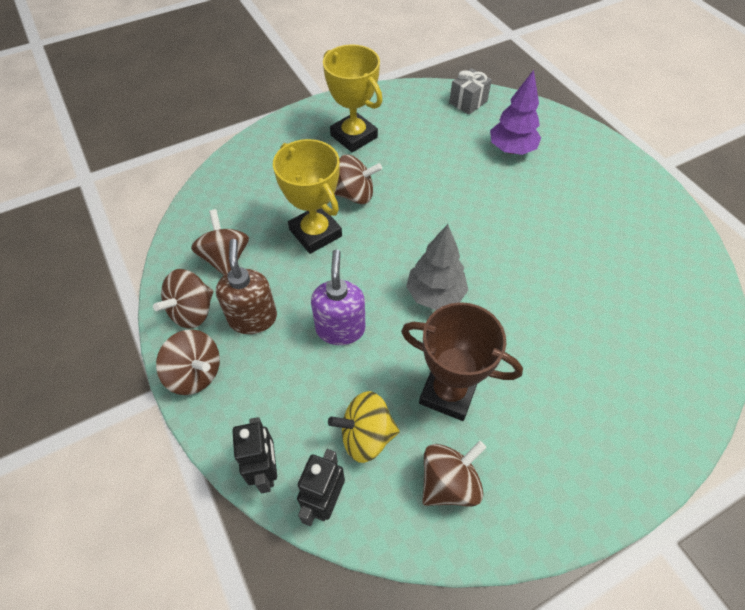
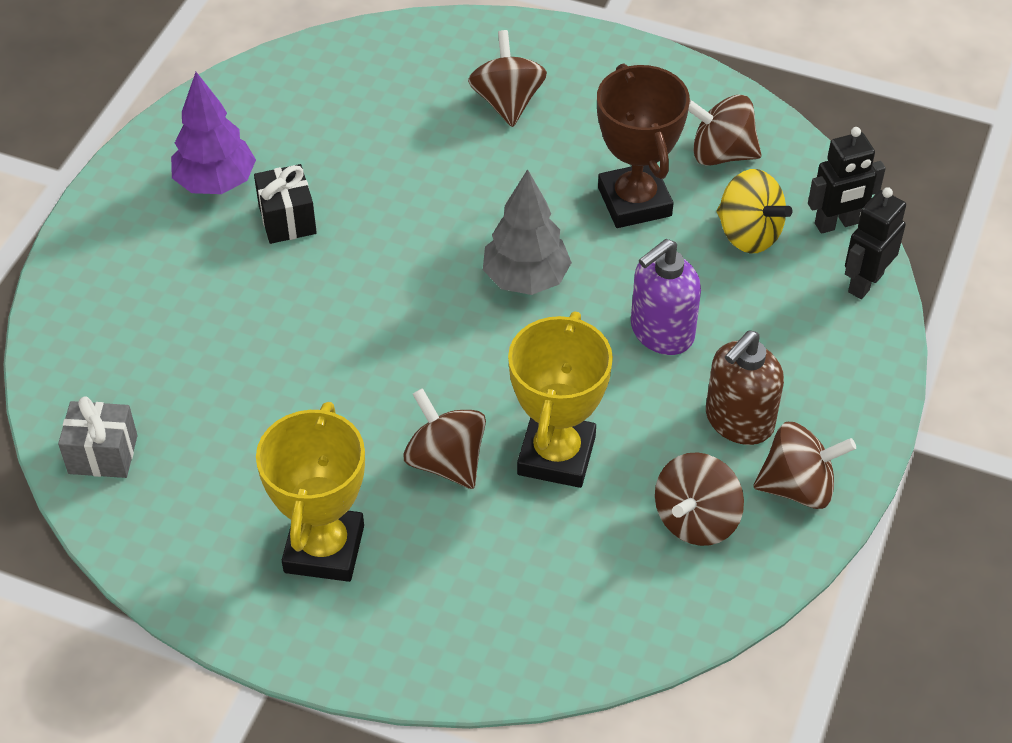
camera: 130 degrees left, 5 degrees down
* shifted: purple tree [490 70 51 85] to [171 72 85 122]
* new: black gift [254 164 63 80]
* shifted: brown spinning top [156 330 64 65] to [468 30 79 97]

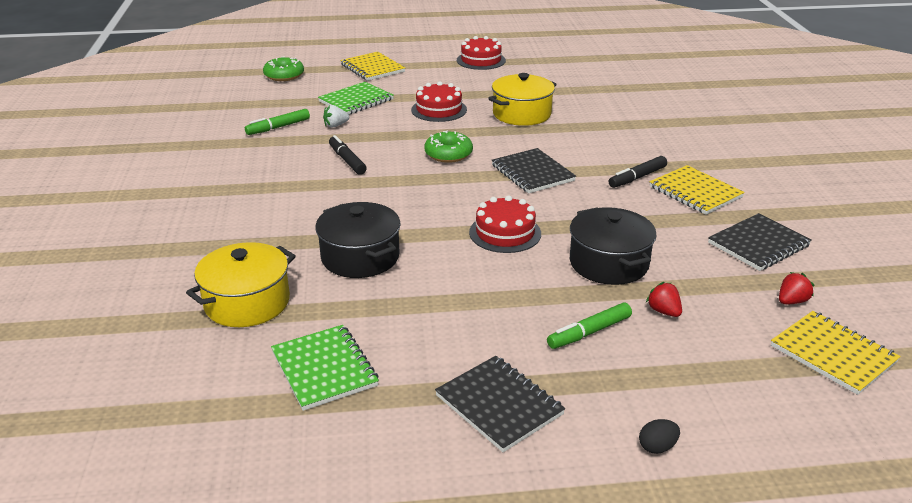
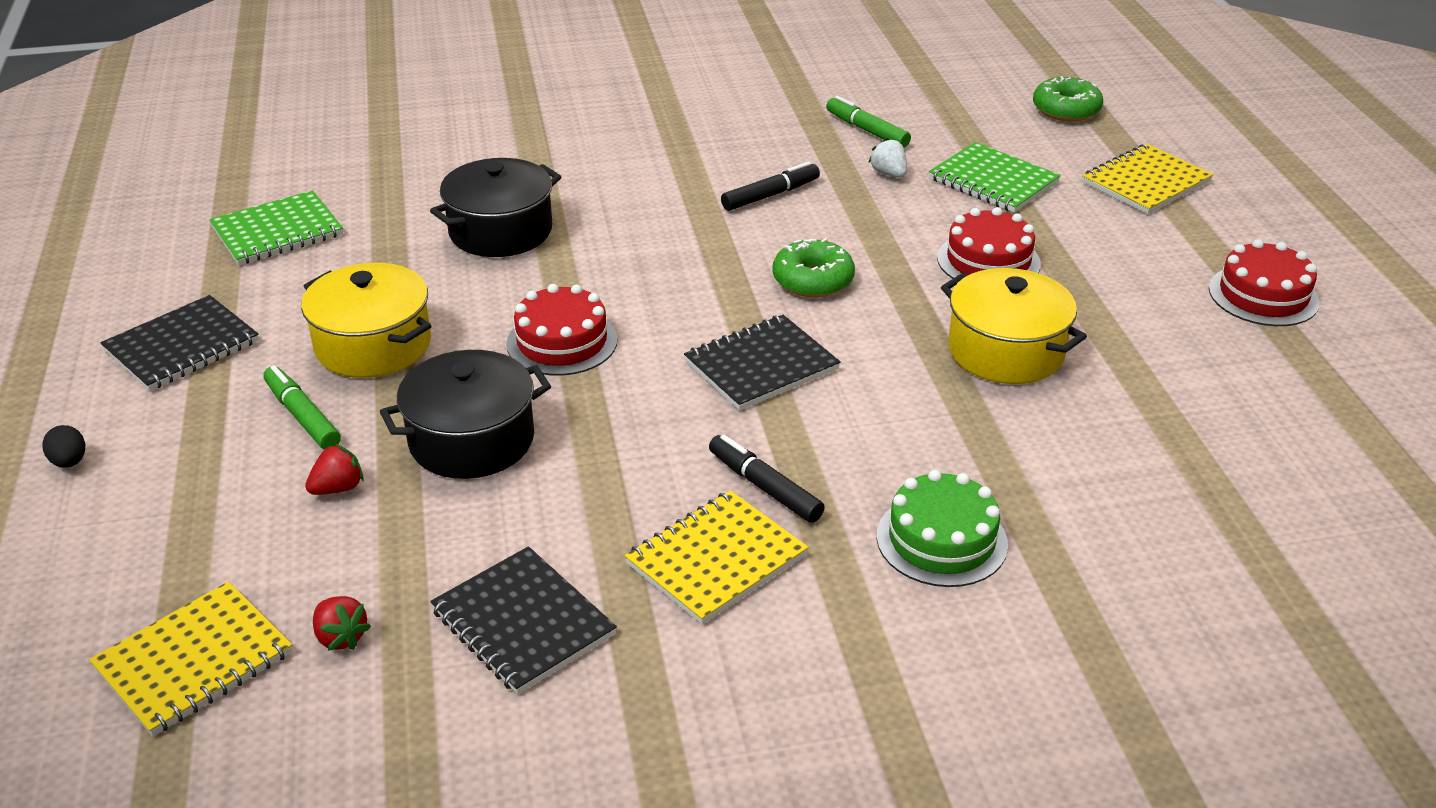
camera: 85 degrees right, 5 degrees up
* shifted: yellow pot [186 242 110 85] to [301 263 130 115]
* new: green cake [877 470 131 117]

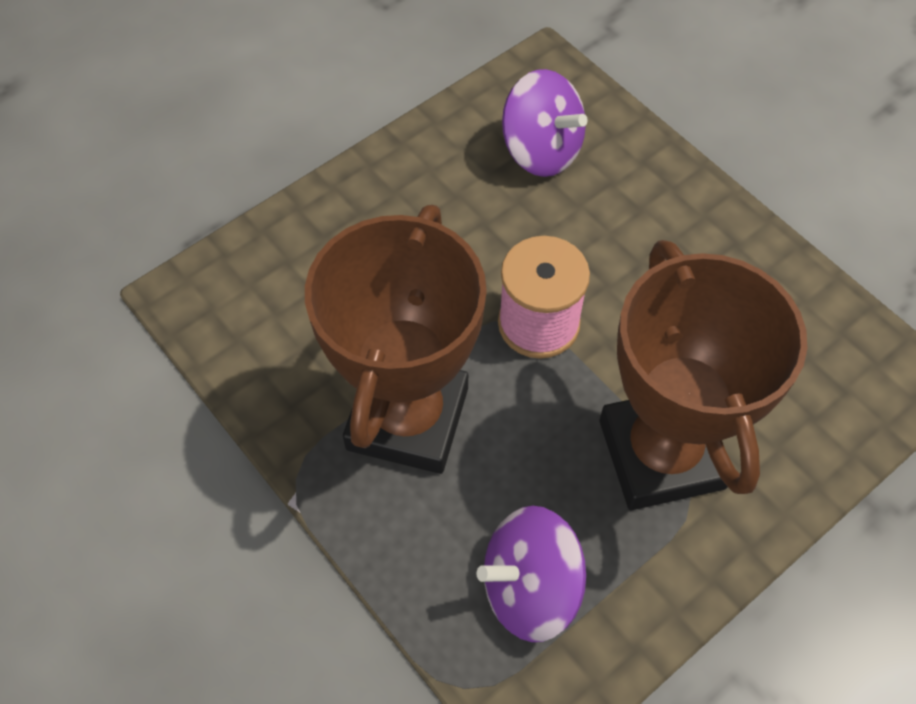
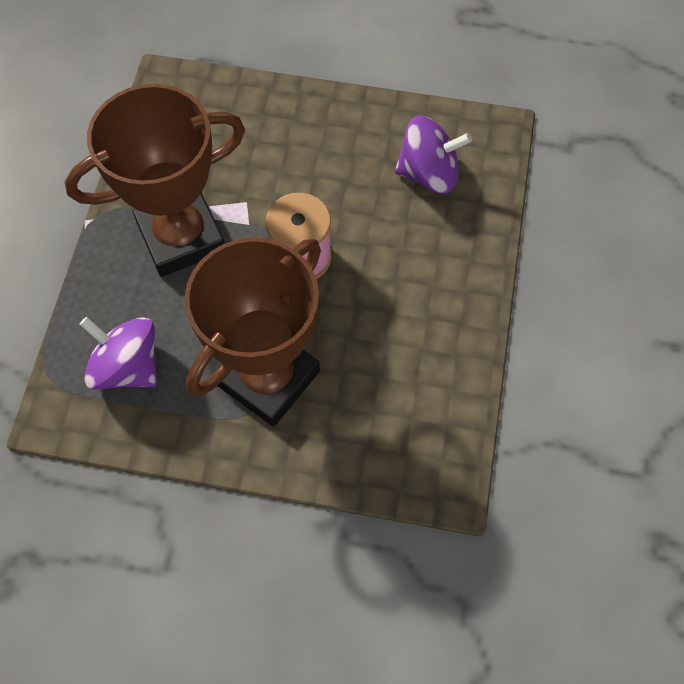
camera: 50 degrees right, 5 degrees up
* rotated: purple spinning top [502 69 86 108] = [395 116 77 78] 90 degrees counterclockwise

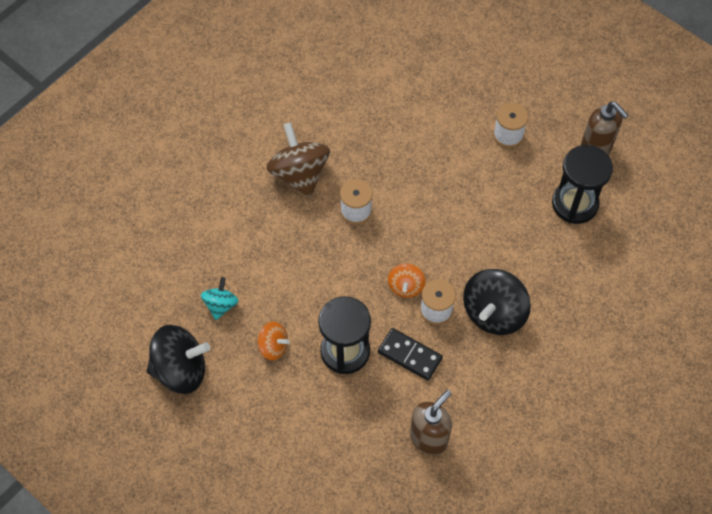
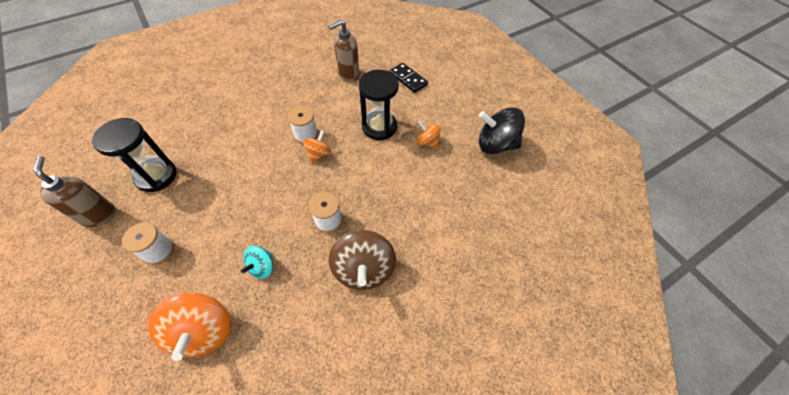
camera: 165 degrees left, 5 degrees down
* new: orange spinning top [148 293 83 68]
* shifted: turquoise spinning top [201 277 37 43] to [241 246 32 33]
* shifted: black domino [378 328 65 53] to [389 63 39 30]
* gone: black spinning top [463 269 68 66]

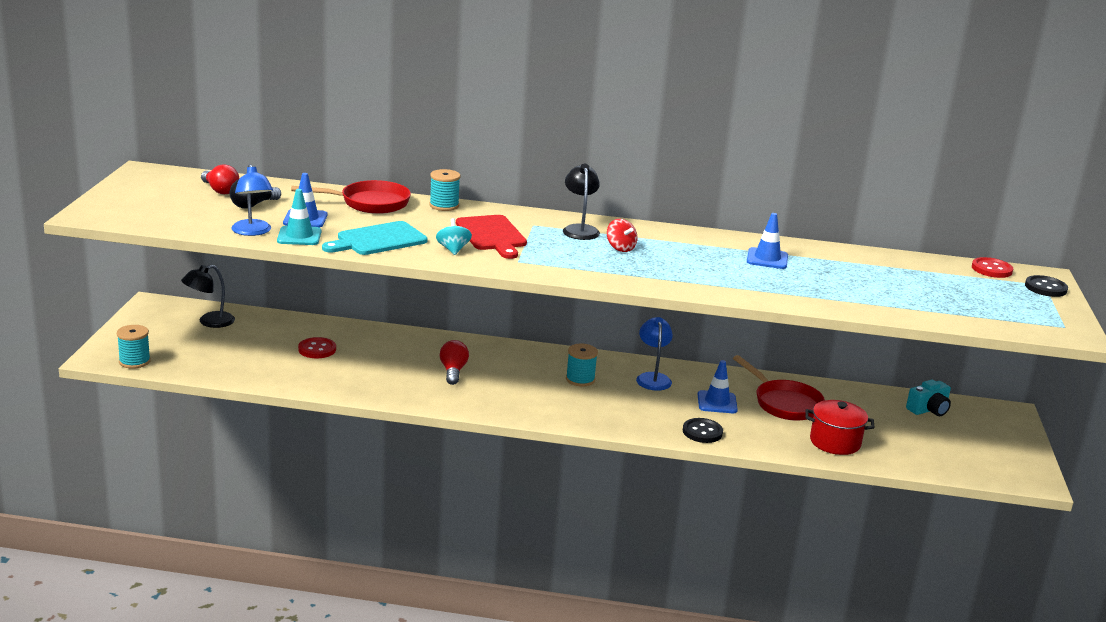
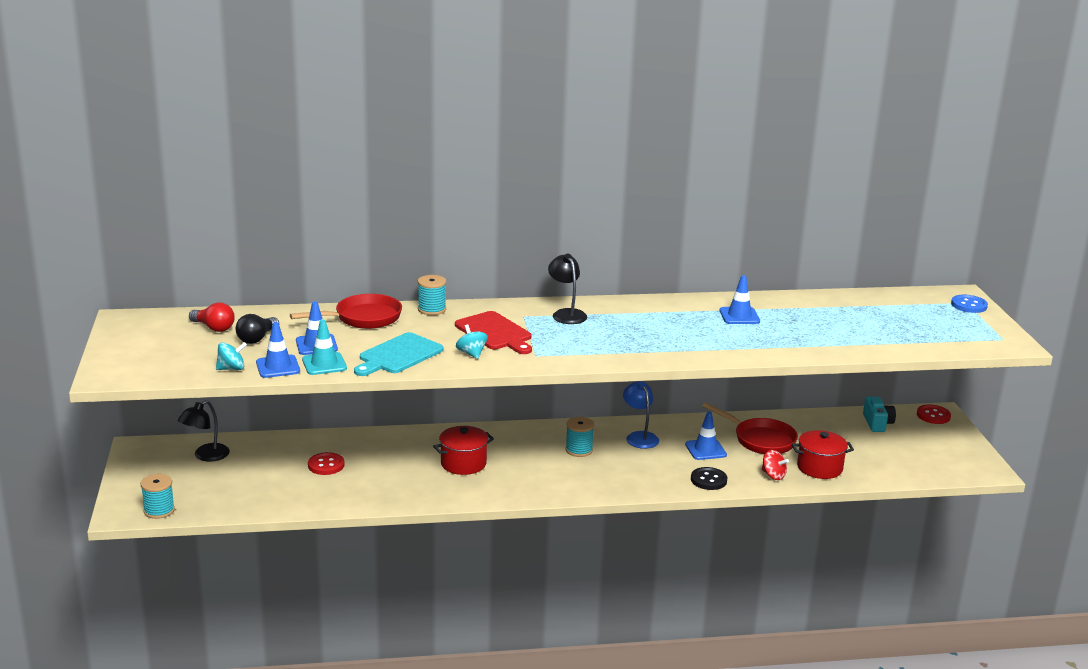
camera: 15 degrees left, 0 degrees up
* new: turquoise spinning top [216 342 31 28]
* swapped: blue lamp [231 164 42 72] to blue traffic cone [256 322 44 56]
* swapped: red light bulb [440 340 29 45] to red pot [433 426 61 49]
* shifted: red spinning top [607 219 31 33] to [762 450 27 30]
* rotated: turquoise camera [906 379 45 37] = [863 396 33 36] 45 degrees counterclockwise
* shifted: red button [972 257 41 21] to [917 404 34 20]
* repainted: black button [1025 275 43 22] to blue button [951 295 37 18]

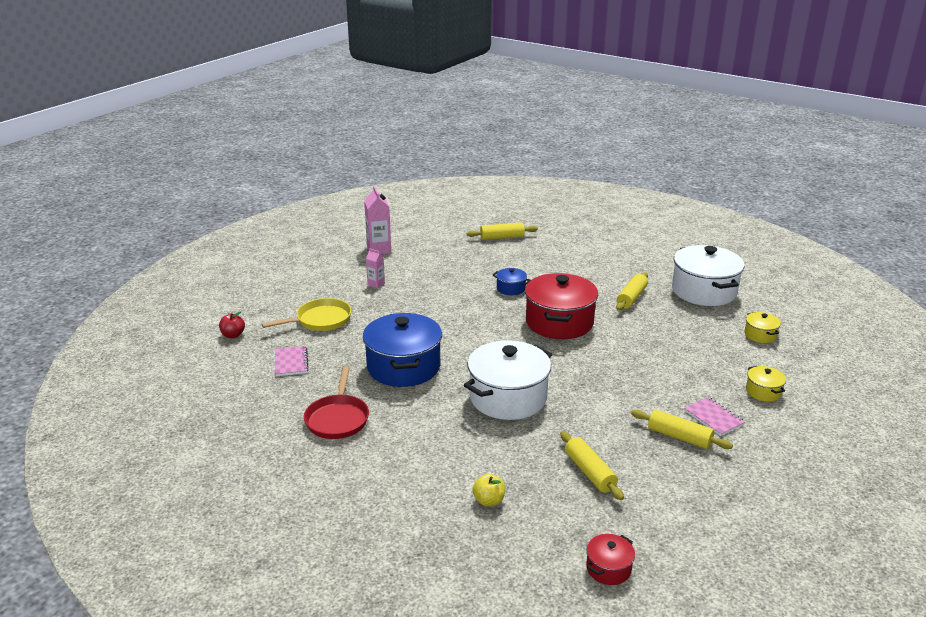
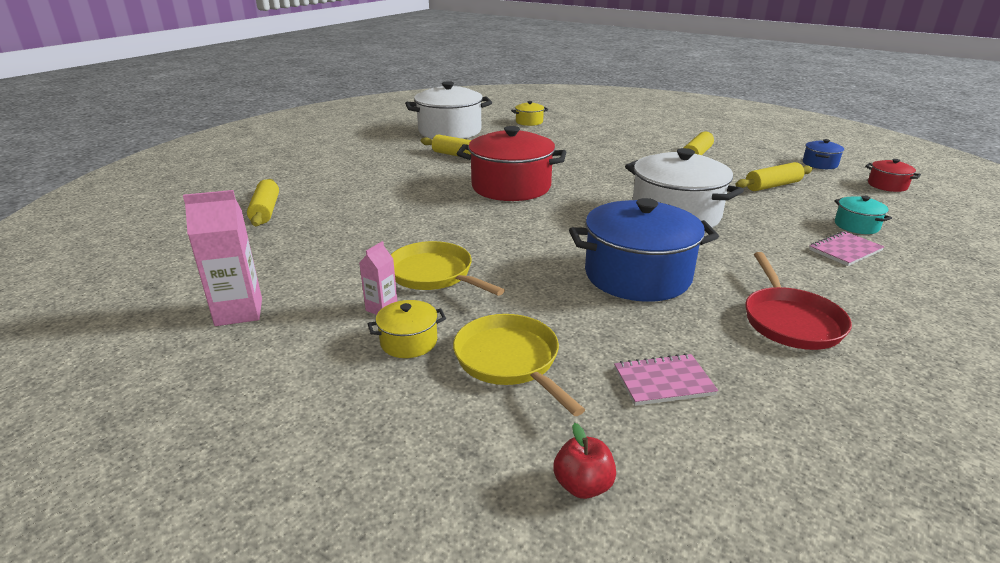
camera: 90 degrees left, 0 degrees up
* shifted: yellow pot [746 366 40 36] to [368 300 78 58]
* new: yellow pan [391 241 114 55]
* rotated: red pan [304 366 65 73] = [745 252 107 98] 90 degrees clockwise
* shifted: blue pot [493 268 37 27] to [803 139 41 30]
* shifted: pink notebook [684 397 61 39] to [809 231 75 35]
* swapped: yellow apple [472 474 33 33] to turquoise pot [834 196 58 38]

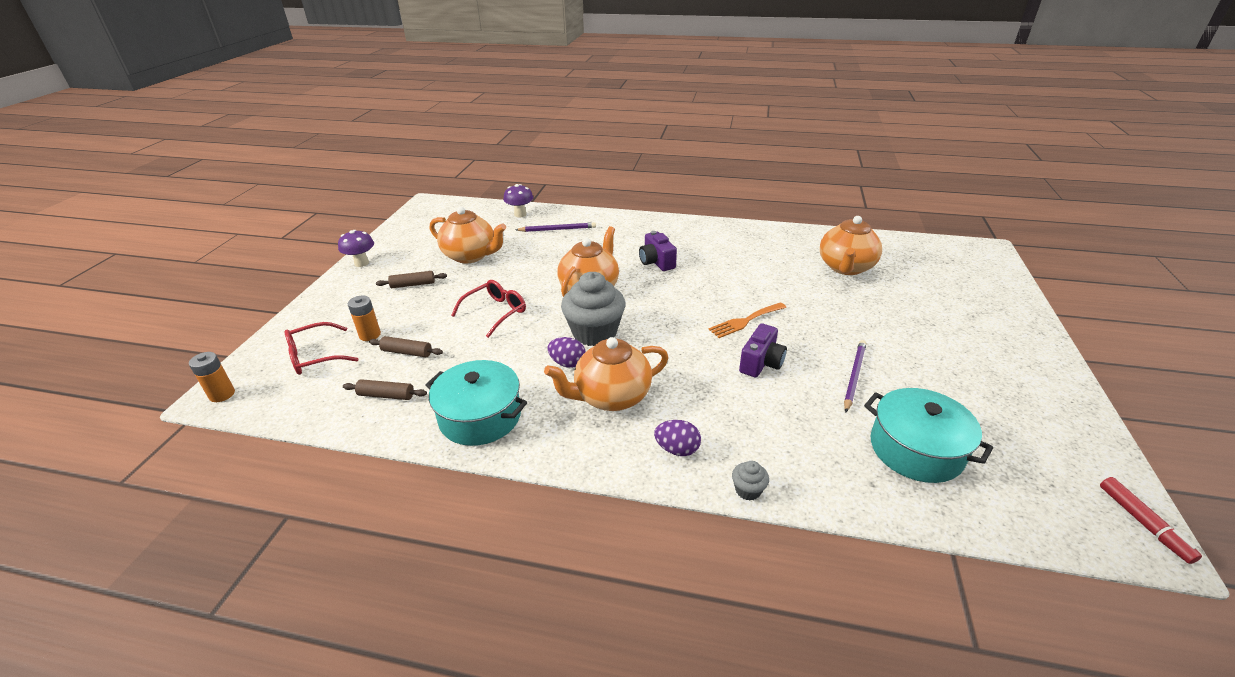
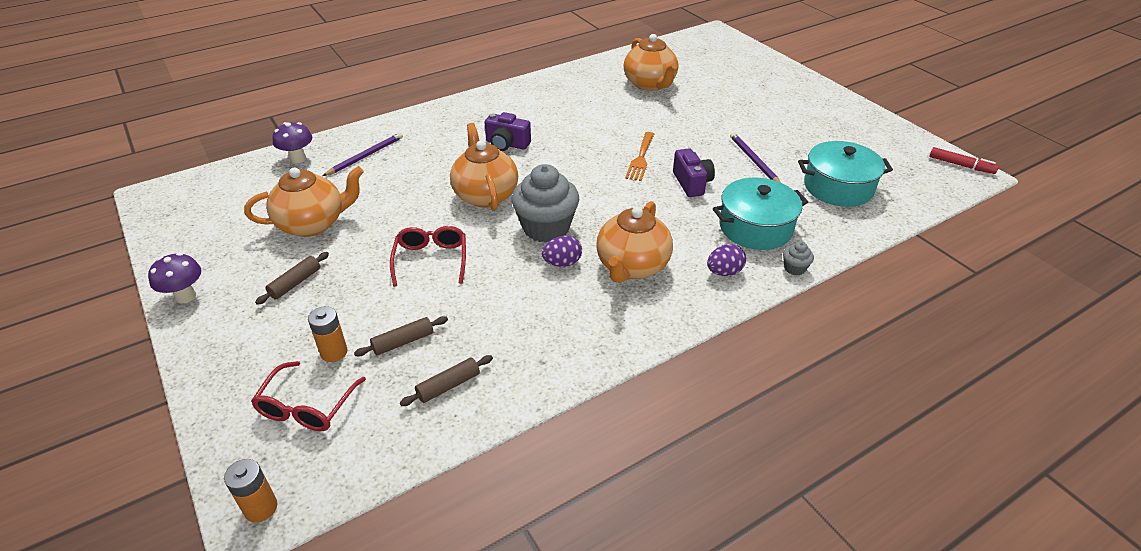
camera: 45 degrees left, 5 degrees up
* shifted: turquoise pot [426 360 101 86] to [713 178 95 72]

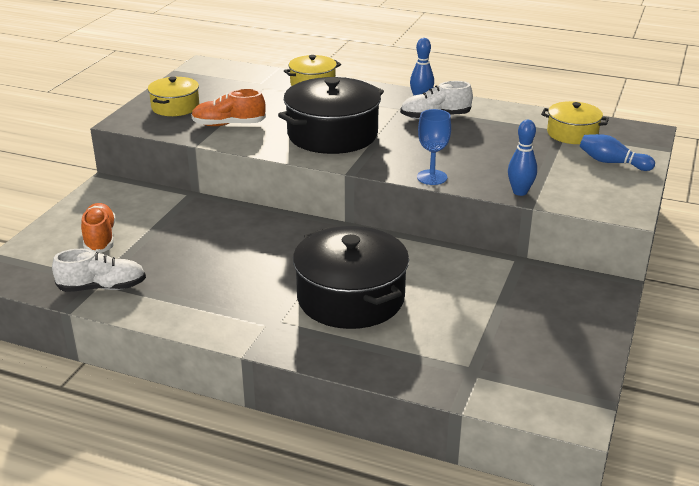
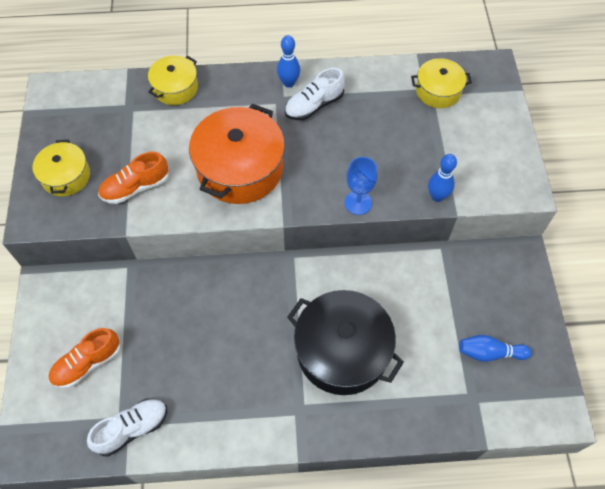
camera: 25 degrees left, 30 degrees up
* rotated: orange shoe [81 203 35 50] = [48 328 72 60] 90 degrees counterclockwise
* repainted: black pot [278 77 106 77] to orange pot [189 104 96 100]
* shifted: blue bowling pin [580 134 75 37] to [459 335 73 27]

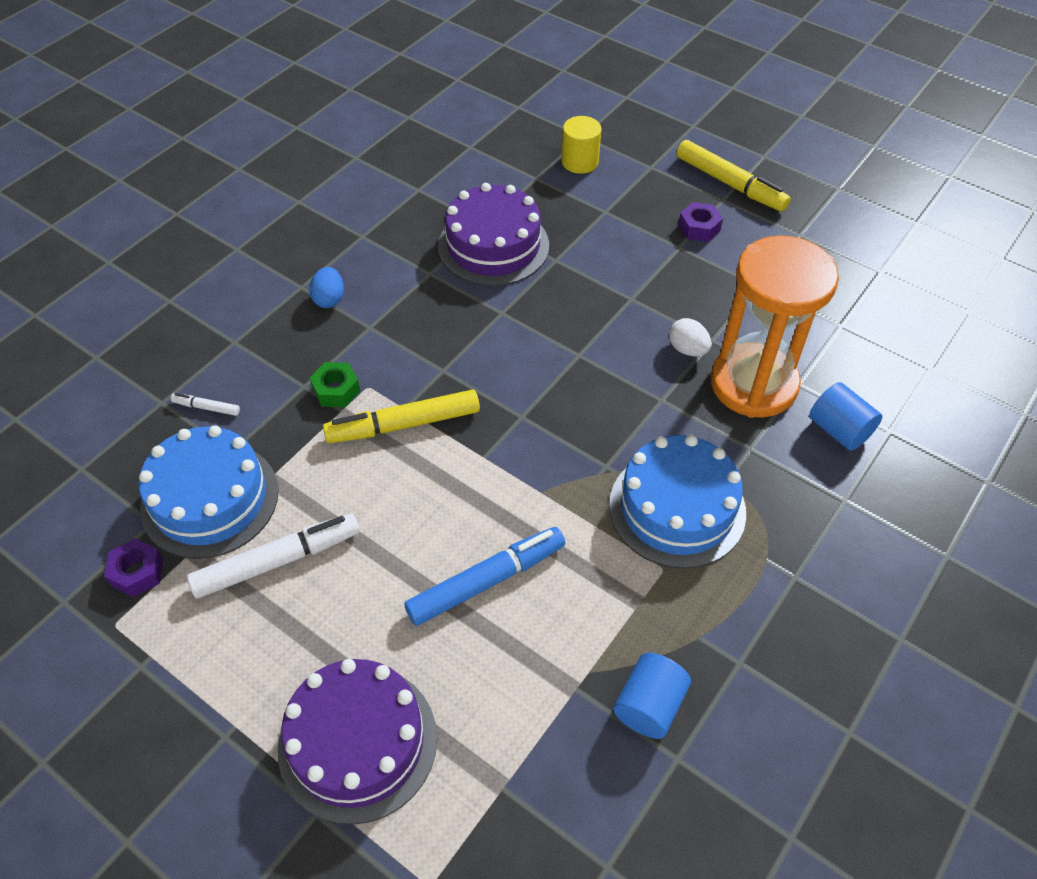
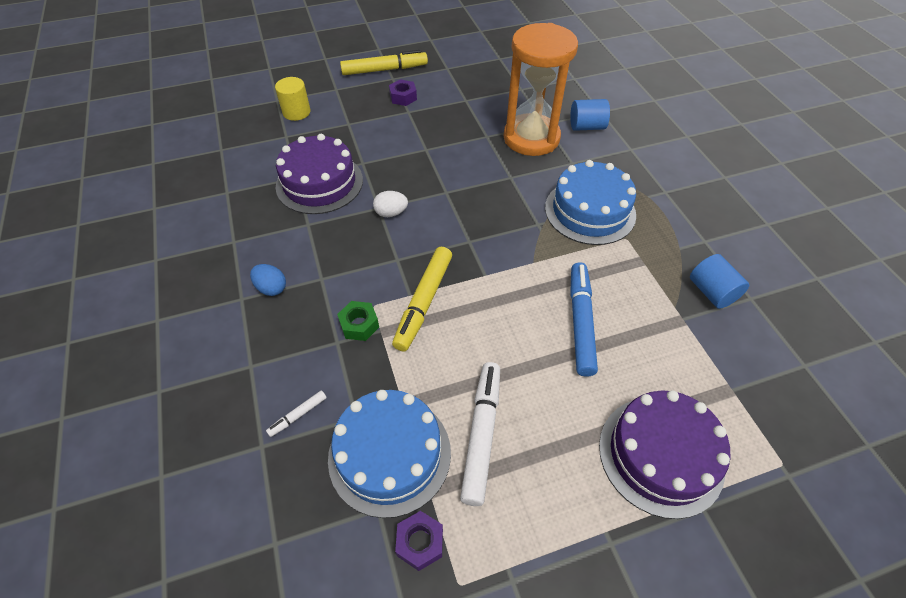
camera: 55 degrees left, 0 degrees up
* shifted: white egg [669 318 42 38] to [373 191 35 26]

